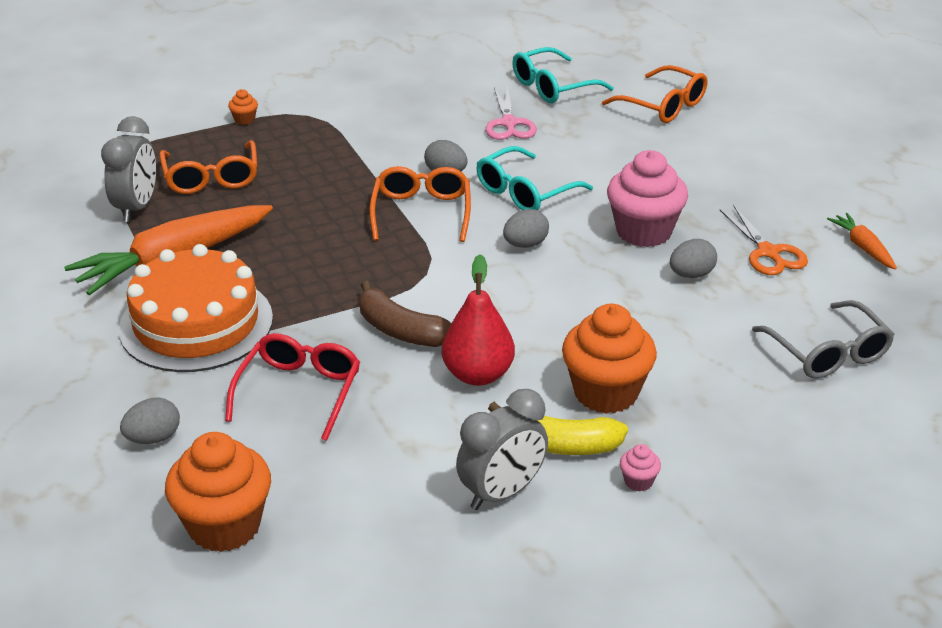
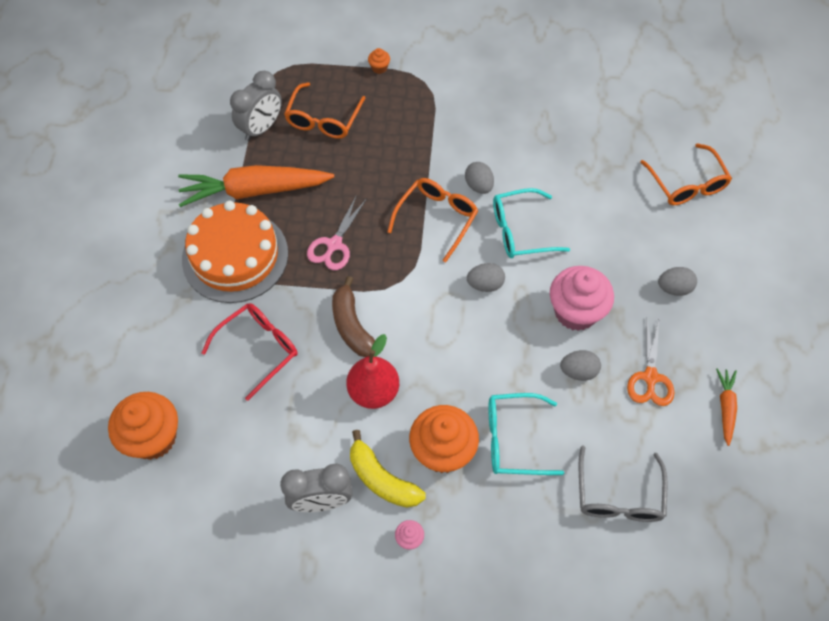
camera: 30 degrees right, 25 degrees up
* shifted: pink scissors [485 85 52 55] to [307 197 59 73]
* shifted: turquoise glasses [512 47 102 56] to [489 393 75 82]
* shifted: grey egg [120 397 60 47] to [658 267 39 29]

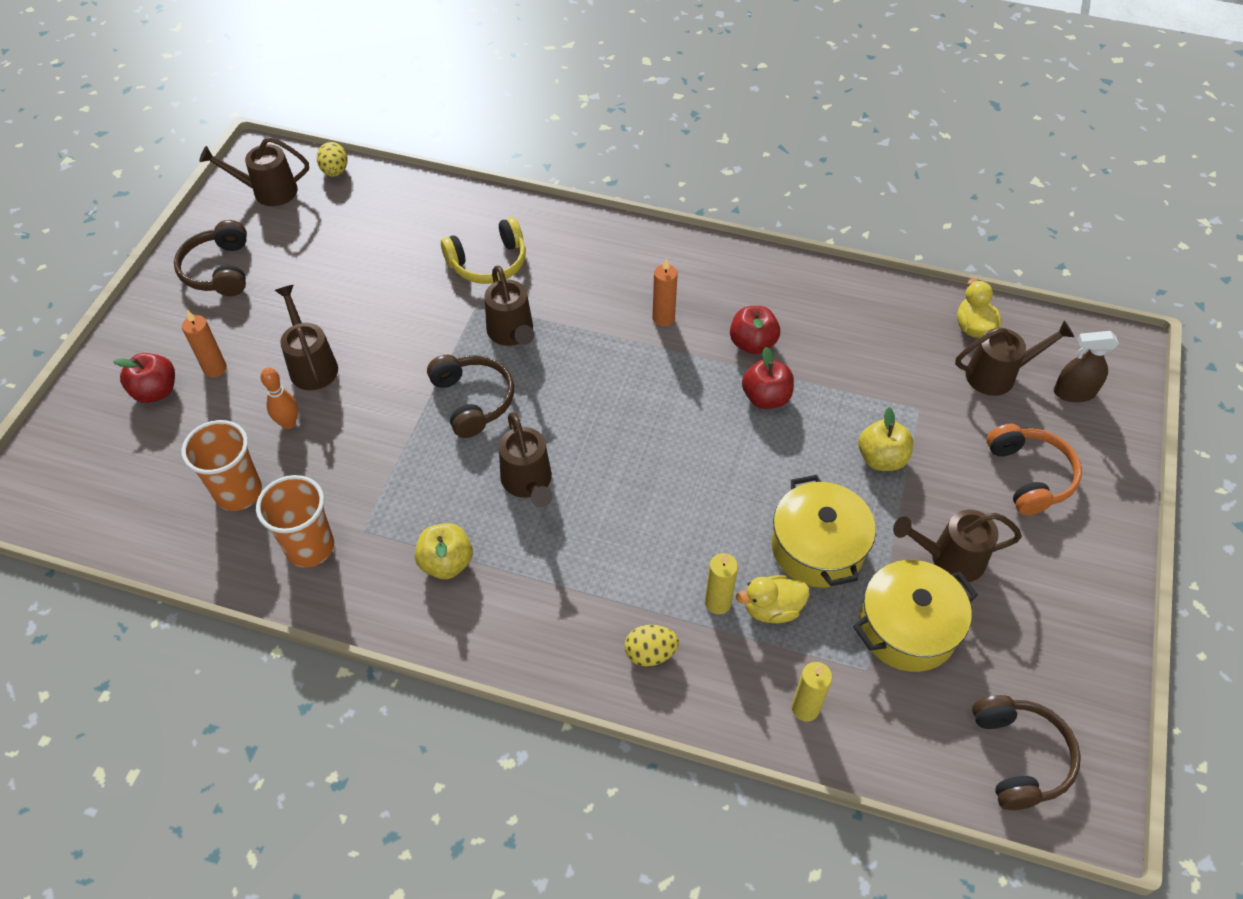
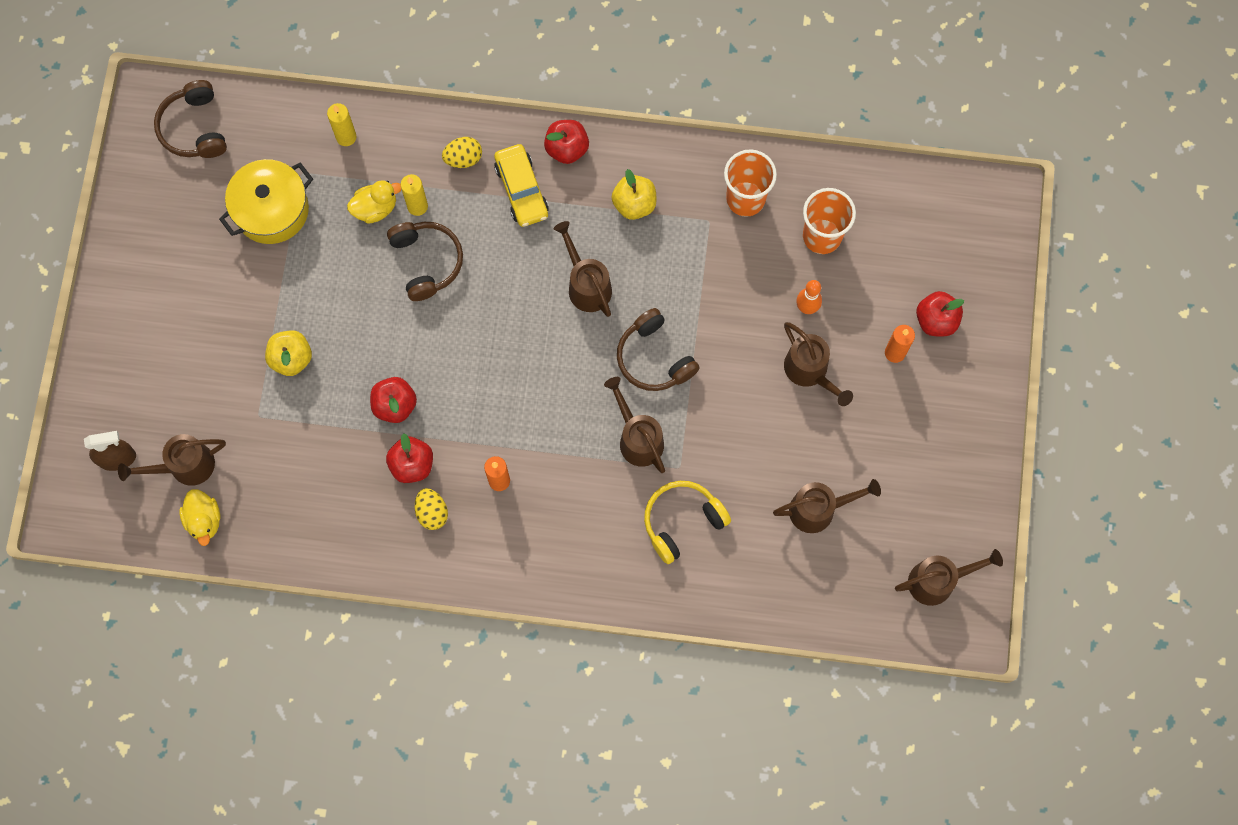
camera: 170 degrees right, 20 degrees up
* shifted: brown headphones [174 220 73 76] to [387 222 76 79]
* shifted: yellow egg [317 142 31 35] to [415 488 33 42]
* new: yellow car [494 144 55 83]
* new: red apple [544 120 45 44]
* shifted: brown watering can [893 510 129 72] to [773 479 108 54]
* gone: yellow pot [772 475 104 113]
* gone: orange headphones [986 424 96 91]

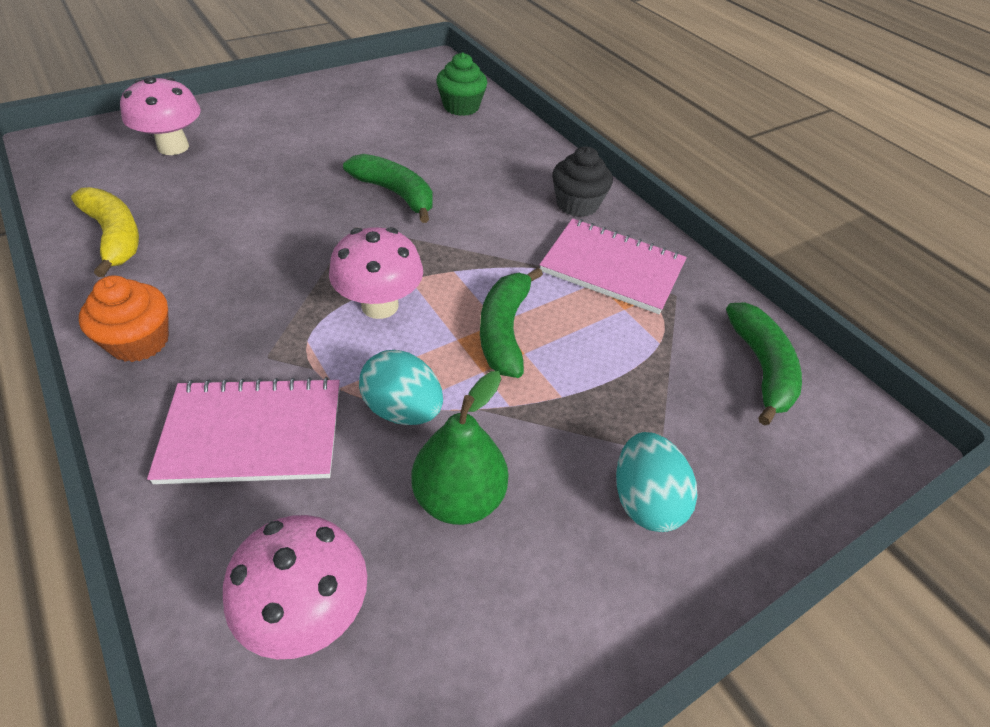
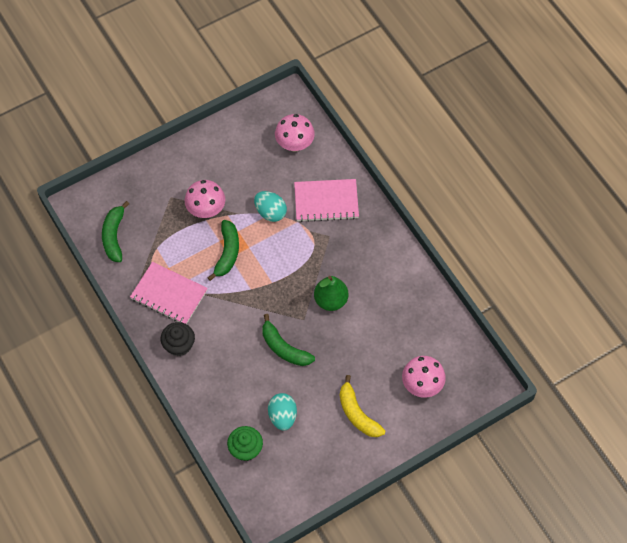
camera: 175 degrees left, 15 degrees up
* shifted: pink mushroom [329 227 94 92] to [185 180 40 38]
* shifted: turquoise egg [616 432 81 100] to [268 393 29 38]
* shifted: green pear [411 371 97 154] to [314 276 35 35]
* shifted: yellow banana [71 187 68 90] to [340 375 45 62]
* gone: orange cupcake [79 275 90 87]

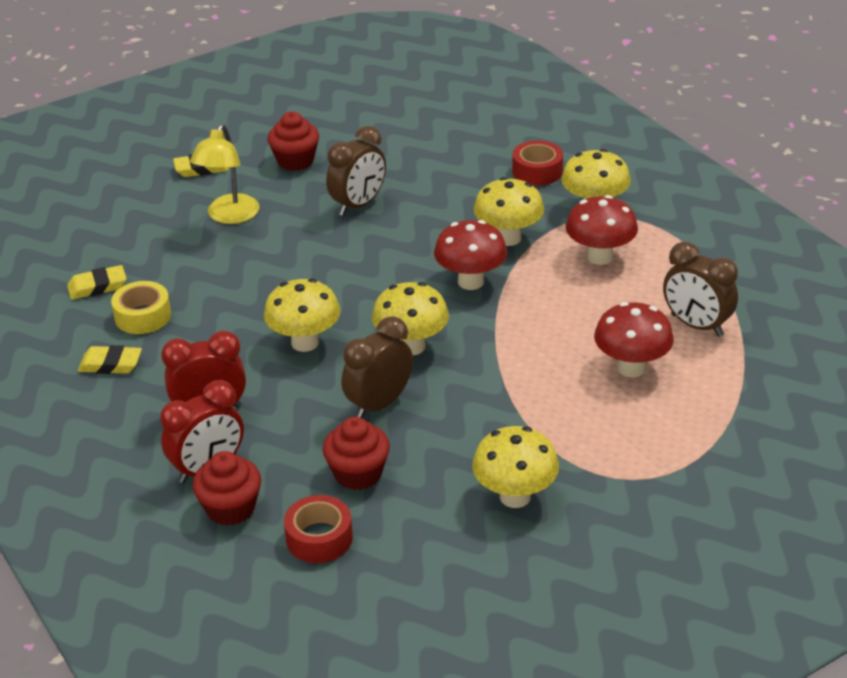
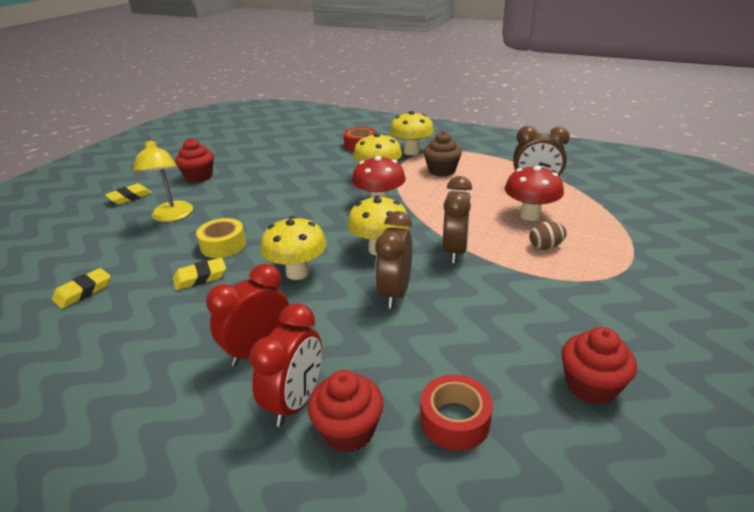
camera: 30 degrees left, 5 degrees down
* shifted: yellow eraser [78 345 64 29] to [173 257 53 33]
* shifted: yellow tape [111 281 60 53] to [196 218 50 40]
* swapped: red mushroom [566 195 72 70] to brown cupcake [423 131 39 45]
* shifted: brown clock [326 126 60 90] to [443 176 29 87]
* new: brown egg [529 221 38 29]
* shifted: red cupcake [323 417 67 73] to [561 327 76 78]
* gone: yellow mushroom [472 426 87 82]

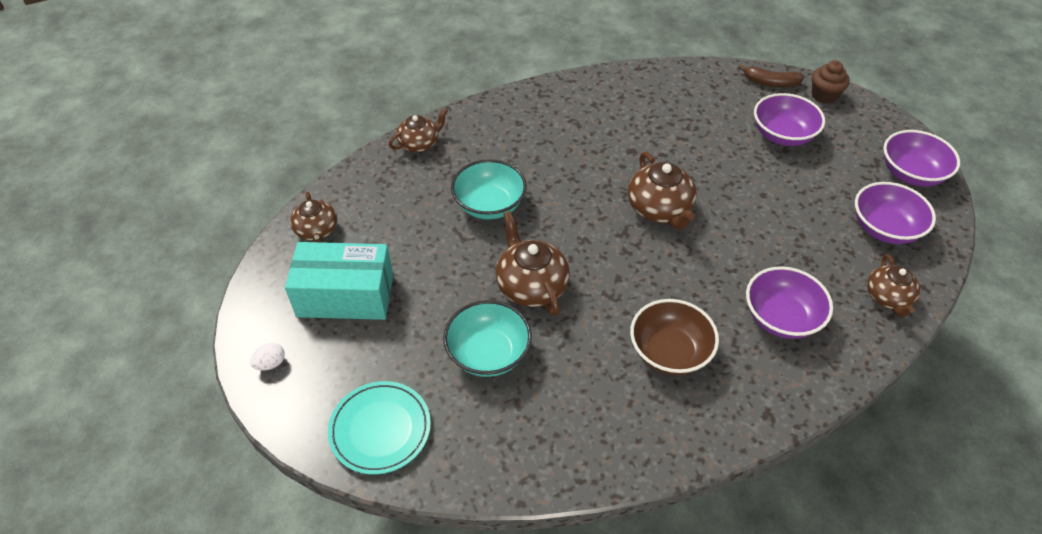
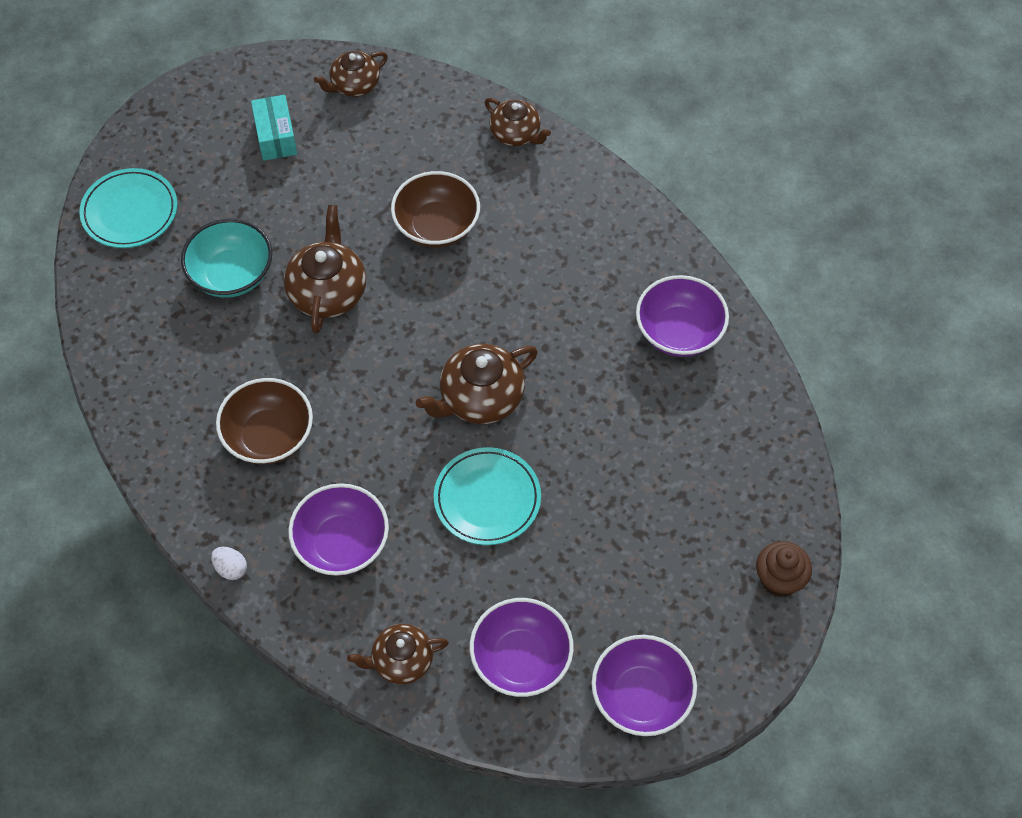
camera: 75 degrees right, 10 degrees up
* shifted: white egg [250 343 35 28] to [211 547 36 33]
* scaled: turquoise box [285 242 108 78] = [251 95 46 66] x0.58
* rotated: brown teapot [495 211 75 105] = [284 205 82 129] 45 degrees counterclockwise
* repainted: turquoise bowl [451 159 76 60] to brown bowl [391 171 89 77]
* new: turquoise plate [434 447 107 98]
* shifted: purple bowl [754 93 71 53] to [636 275 93 82]
* gone: brown banana [738 64 66 23]

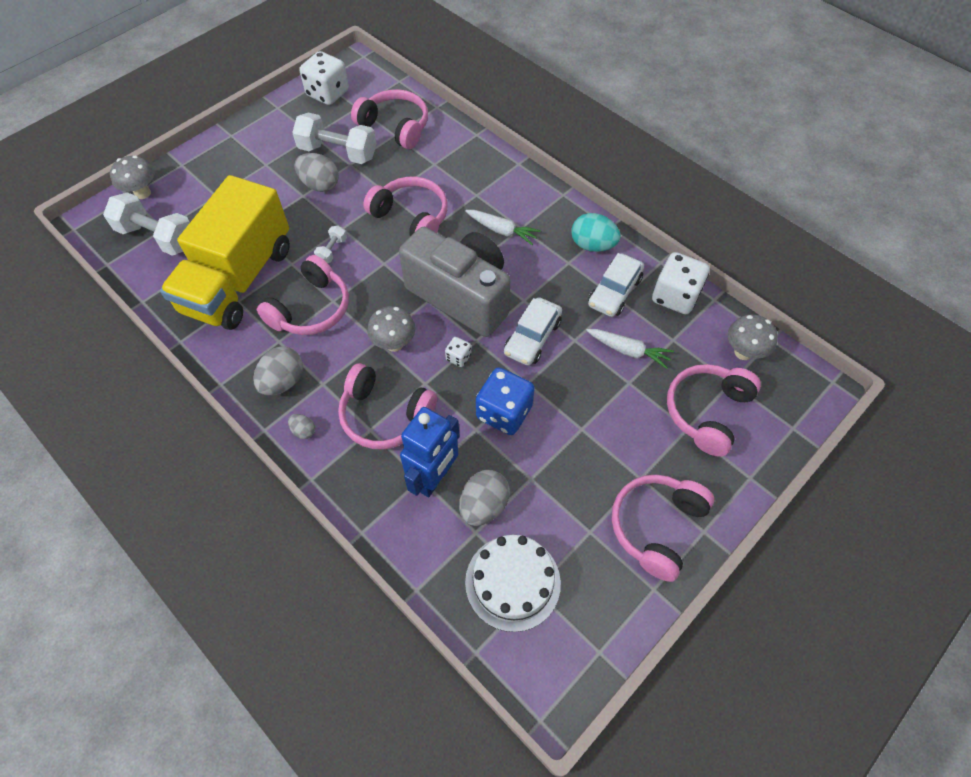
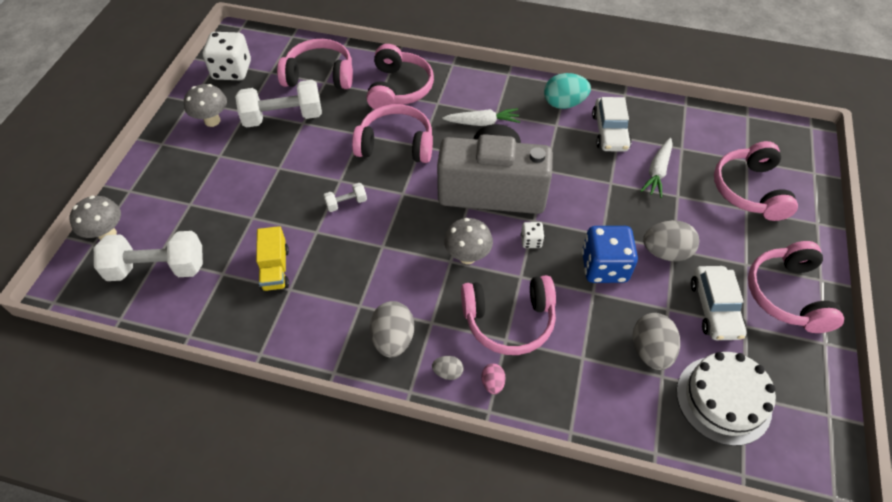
camera: 30 degrees left, 5 degrees down
* shifted: grey mushroom [728 315 50 45] to [184 84 43 43]
* scaled: yellow truck [160 175 130 155] = [256 226 33 65] x0.41
* rotated: white dumbbell [314 226 33 37] = [323 183 44 29] 75 degrees clockwise
* shifted: pink headphones [257 255 92 80] to [366 44 68 66]
* new: pink egg [481 363 24 31]
* rotated: white carrot [586 329 88 40] = [641 138 31 60] 120 degrees clockwise
* shifted: grey egg [294 153 45 39] to [643 220 56 41]
* shifted: white car [504 297 58 69] to [691 266 56 74]
* gone: blue robot [400 407 60 90]
* gone: white dice [652 252 58 62]

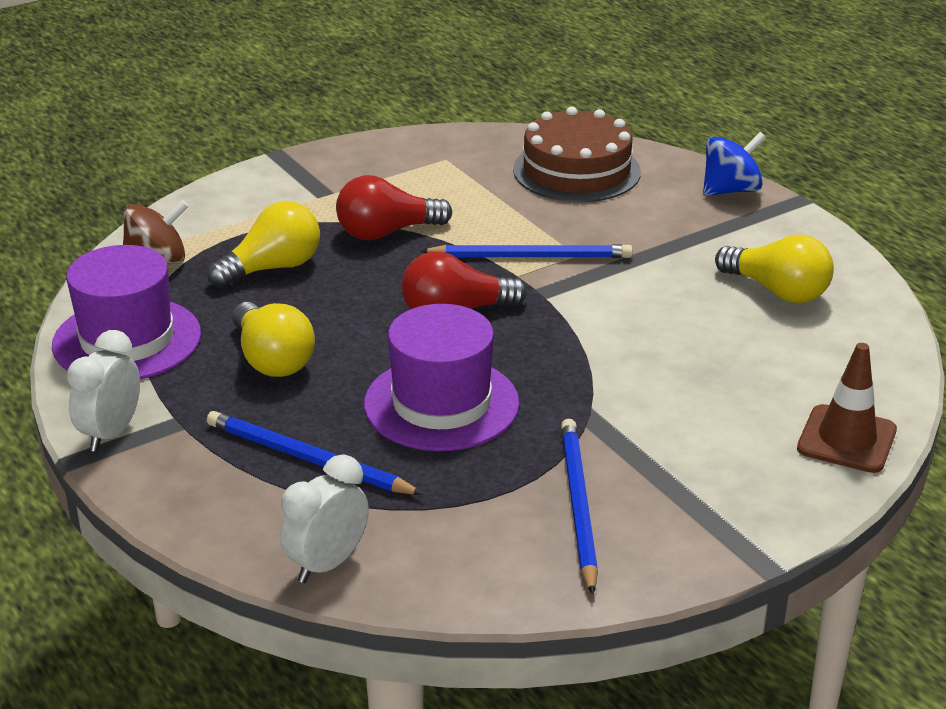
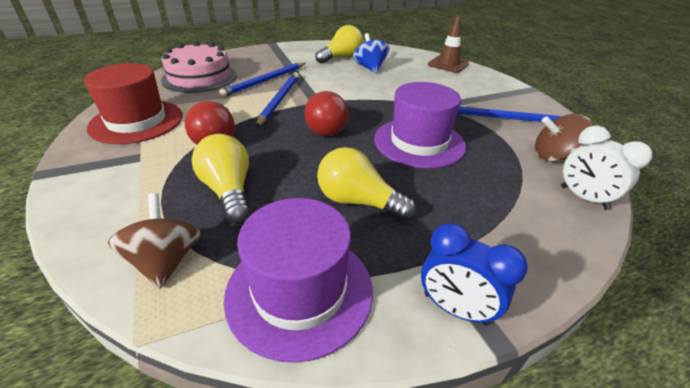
camera: 80 degrees left, 5 degrees up
* new: red hat [84 63 99 81]
* repainted: brown cake [513 107 128 95] to pink cake [161 41 76 52]
* shifted: blue pencil [207 411 216 84] to [219 63 86 34]
* rotated: yellow light bulb [232 302 83 75] = [317 147 99 73] 135 degrees counterclockwise
* shifted: blue spinning top [703 132 63 64] to [353 33 36 40]
* repainted: white clock [67 330 73 122] to blue clock [421 223 107 102]
* new: brown spinning top [535 114 57 48]

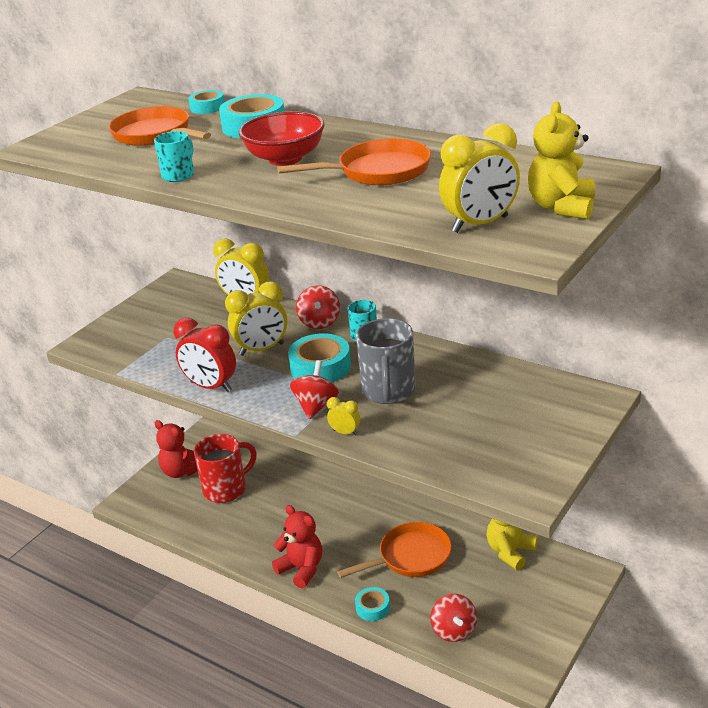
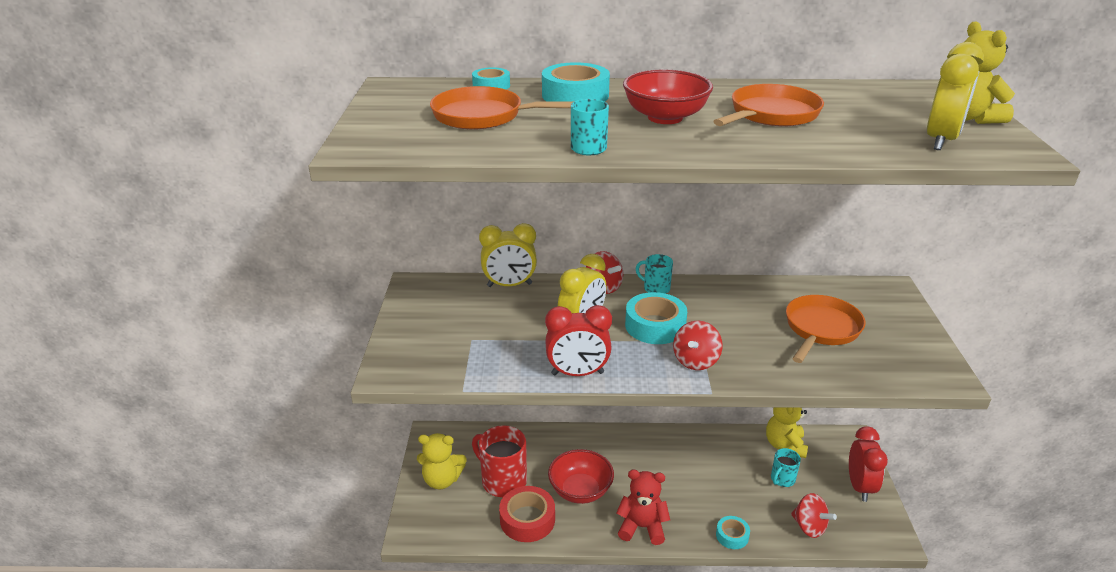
camera: 35 degrees left, 0 degrees up
* repainted: red teddy bear [155 420 43 58] to yellow teddy bear [417 433 49 56]
* rotated: red mug [194 434 63 69] = [472 425 55 72] 75 degrees counterclockwise
* new: red tape [499 486 56 56]
* new: red bowl [548 449 66 55]
* rotated: red spinning top [290 360 49 59] = [673 321 50 49] 135 degrees counterclockwise
* new: turquoise mug [771 448 30 39]
* shifted: orange pan [337 522 115 56] to [786 295 80 68]
* new: red clock [849 426 39 76]
* gone: yellow clock [327 397 33 39]
* gone: grey mug [356 318 60 86]

